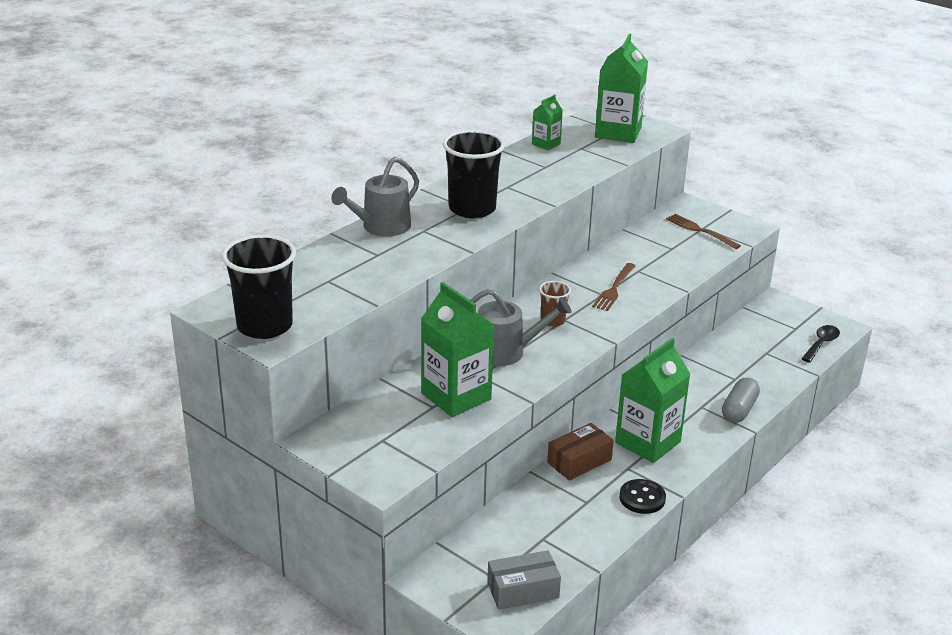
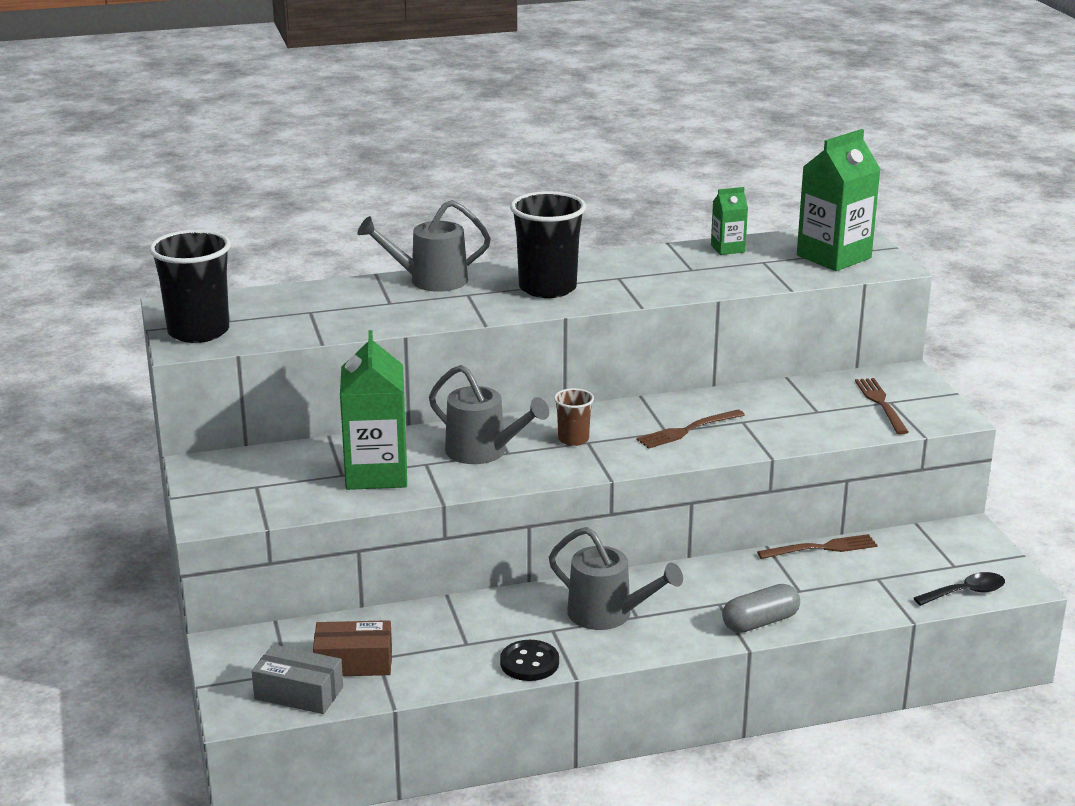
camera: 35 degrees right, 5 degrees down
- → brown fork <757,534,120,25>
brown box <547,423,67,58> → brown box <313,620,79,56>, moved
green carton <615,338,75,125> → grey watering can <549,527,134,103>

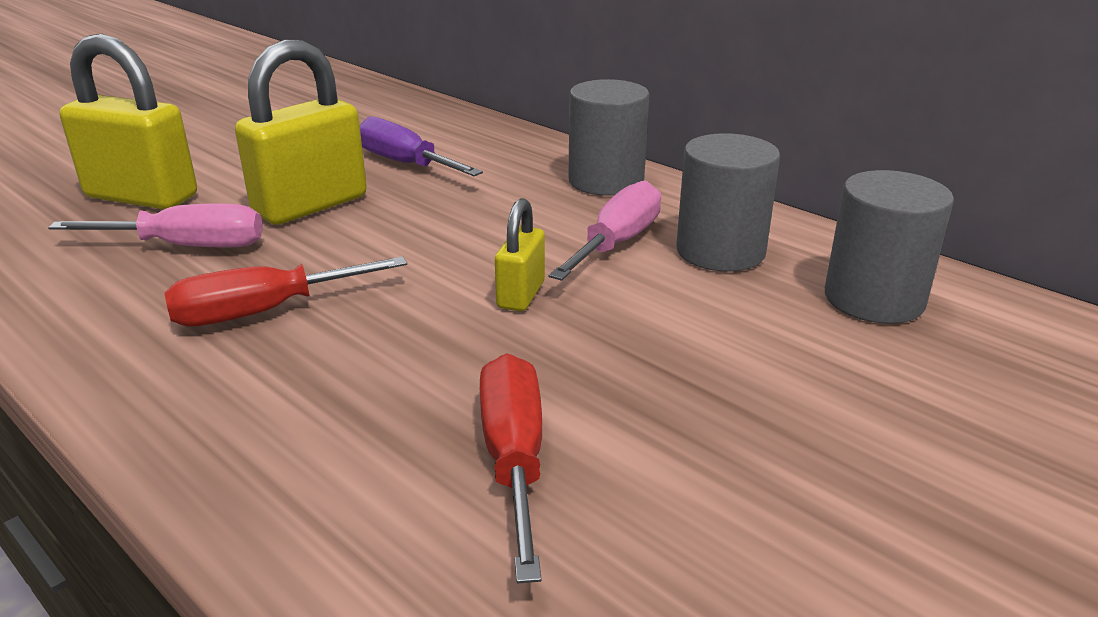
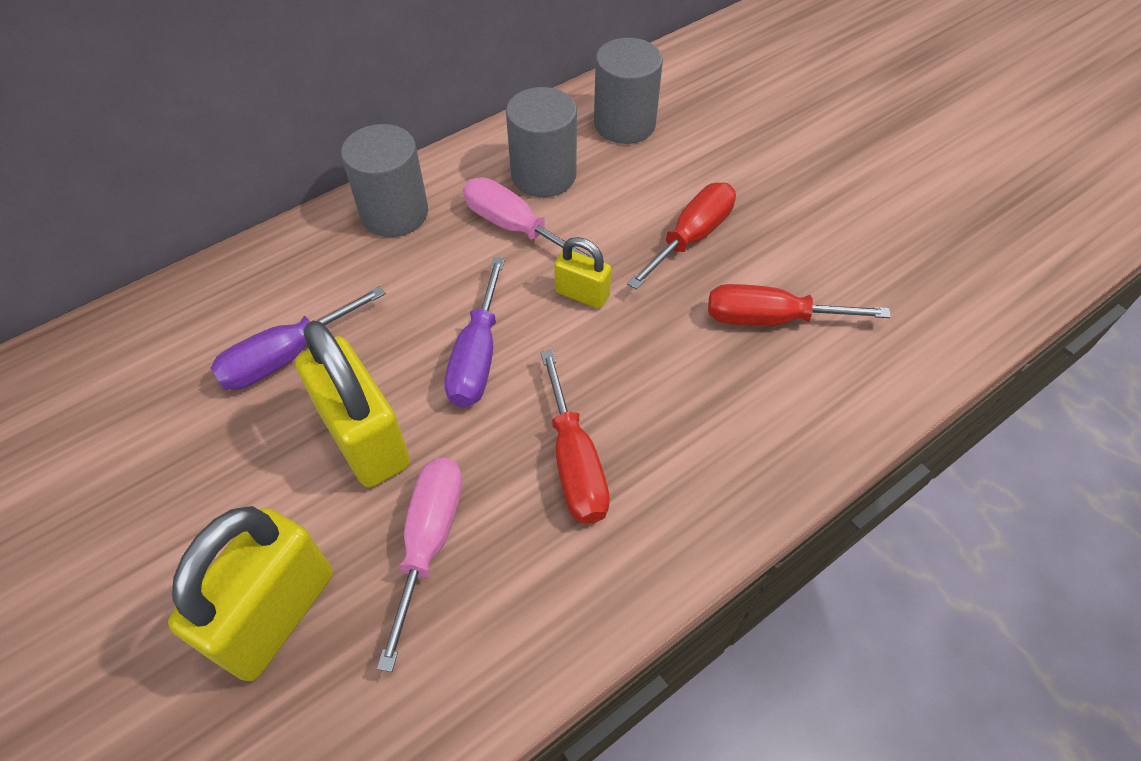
camera: 80 degrees left, 25 degrees up
- → purple screwdriver <444,257,61,150>
- → red screwdriver <627,183,109,107>

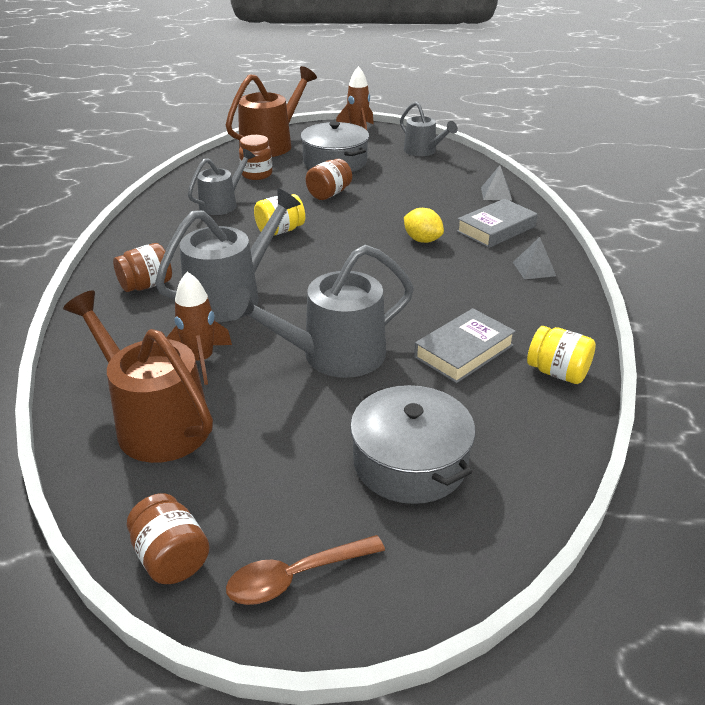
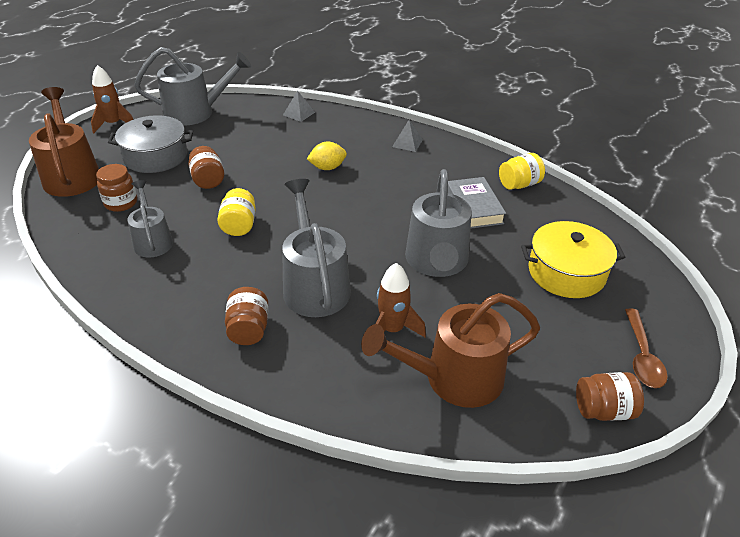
camera: 60 degrees left, 5 degrees up
grey book <457,199,81,49> → -
grey pot <350,385,125,119> → yellow pot <521,221,104,77>
grey watering can <400,102,58,54> → grey watering can <134,47,117,79>, x1.62

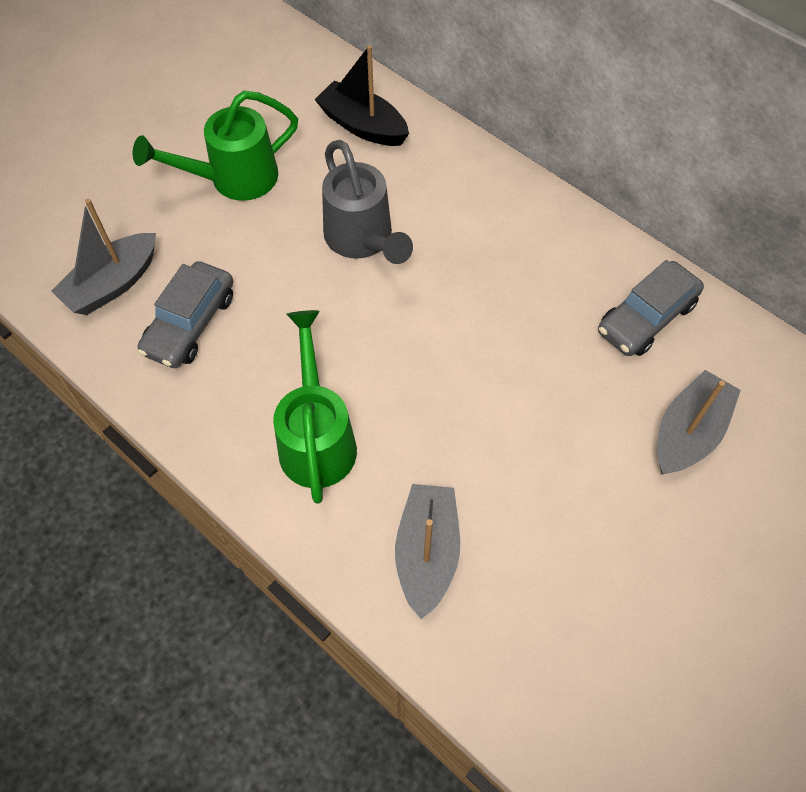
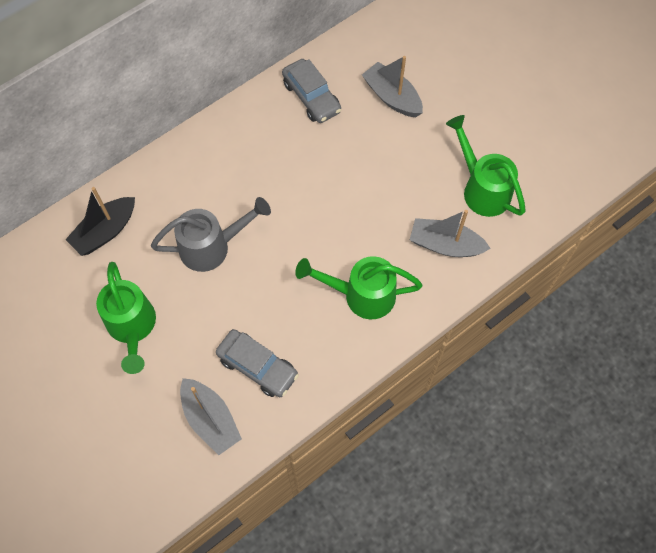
camera: 80 degrees left, 5 degrees up
- → green watering can <446,115,80,102>

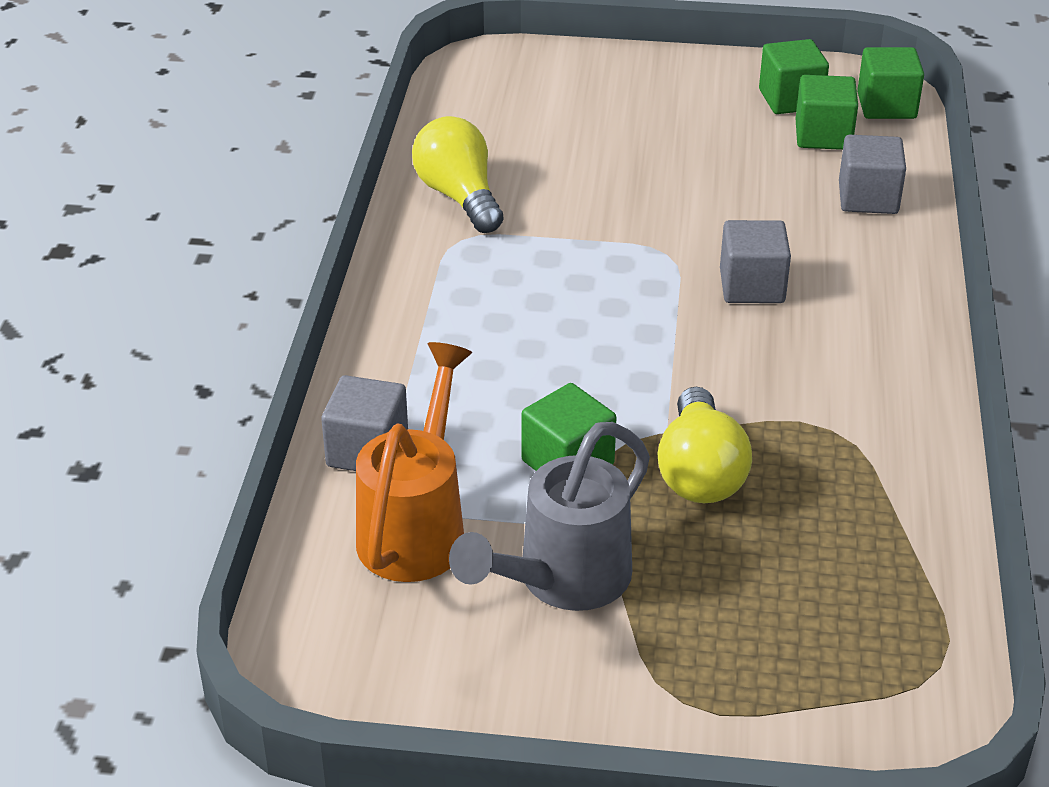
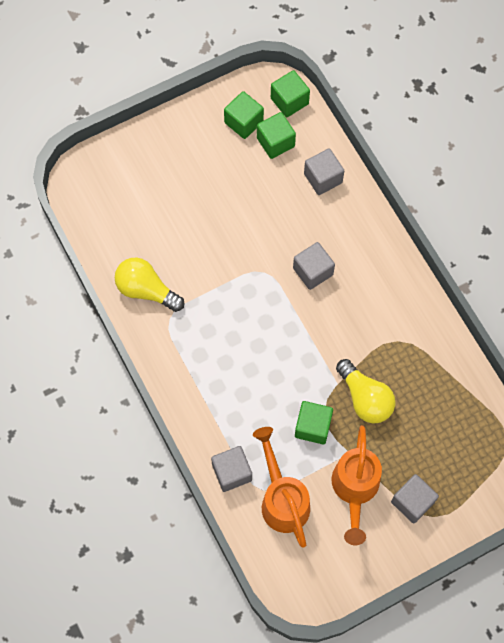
camera: 35 degrees left, 30 degrees up
- → grey cube <391,474,48,49>
grey watering can <449,422,201,189> → orange watering can <332,425,50,120>

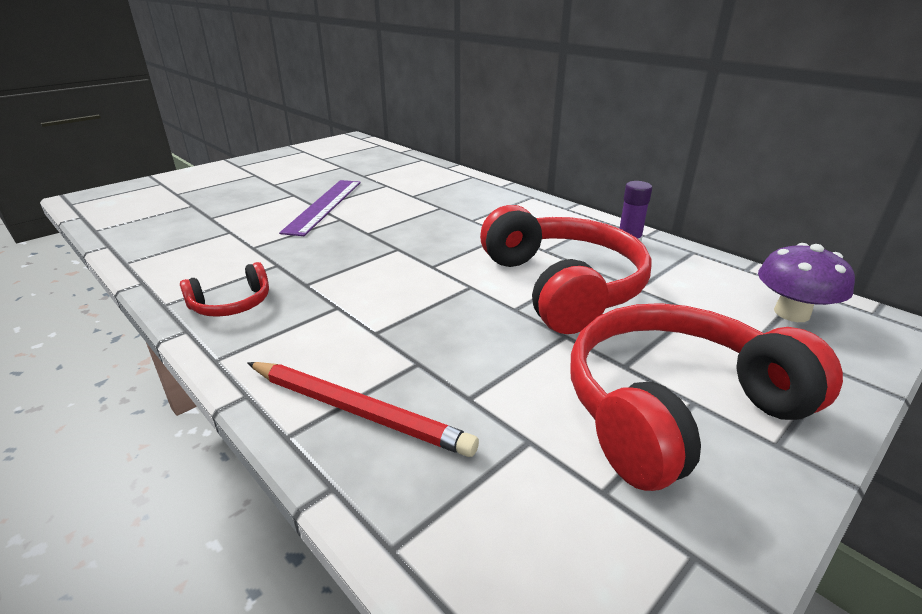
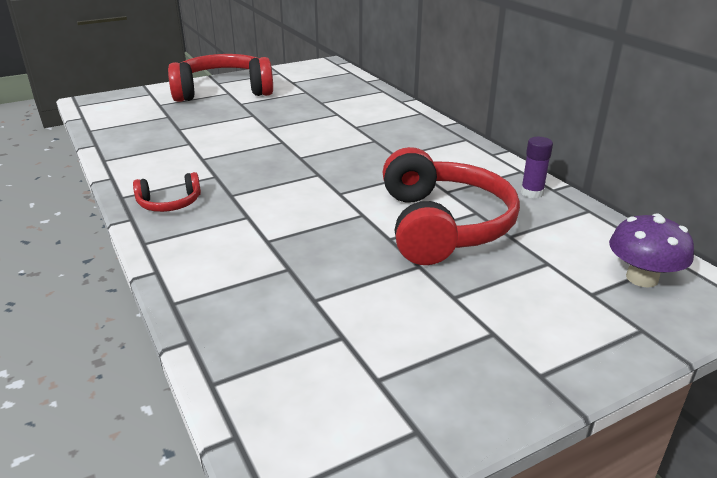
camera: 15 degrees right, 0 degrees up
red pencil <247,362,232,95> → -
purple ruler <279,180,82,56> → -
red headphones <570,303,273,188> → red headphones <168,54,105,48>, moved

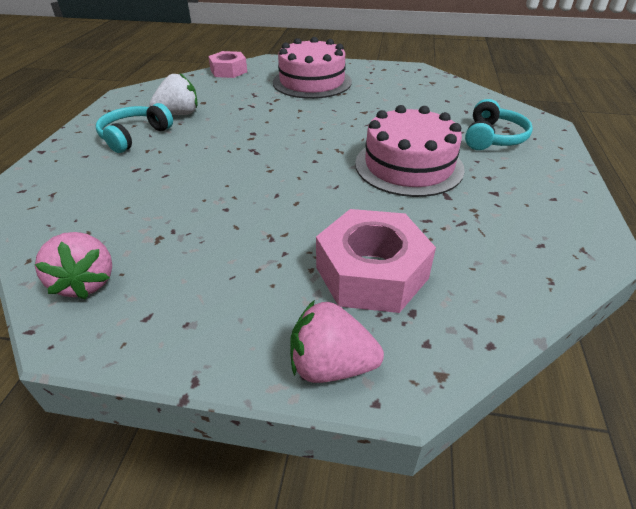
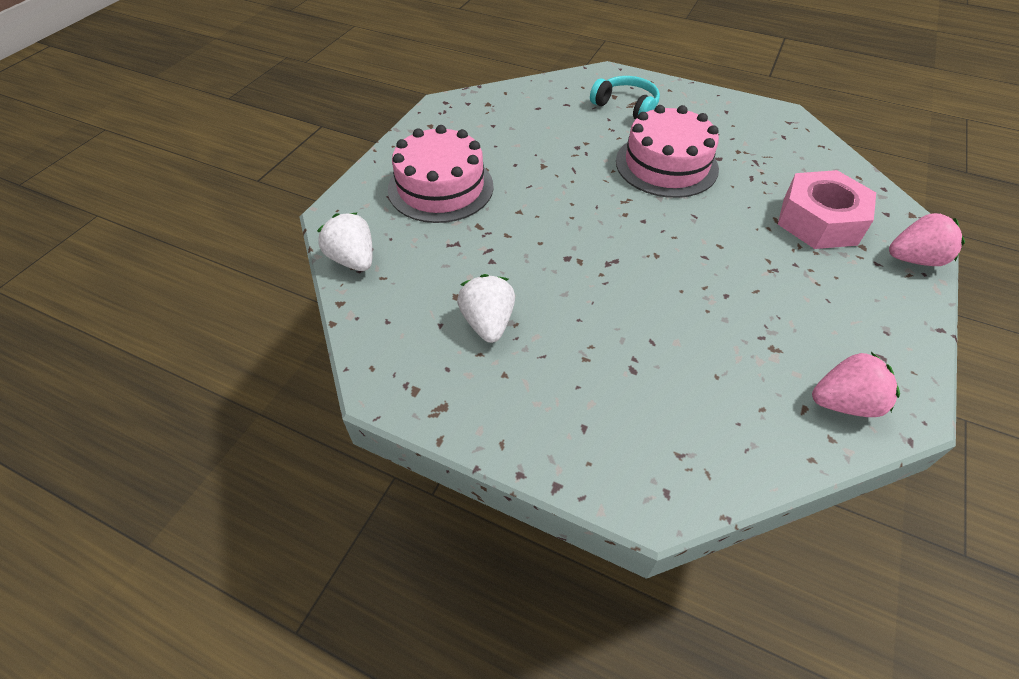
camera: 75 degrees left, 10 degrees up
turquoise headphones <96,103,77,50> → -
pink nut <208,51,39,27> → white strawberry <317,212,56,59>
pink strawberry <290,300,94,83> → pink strawberry <889,213,76,53>, 120 degrees counterclockwise

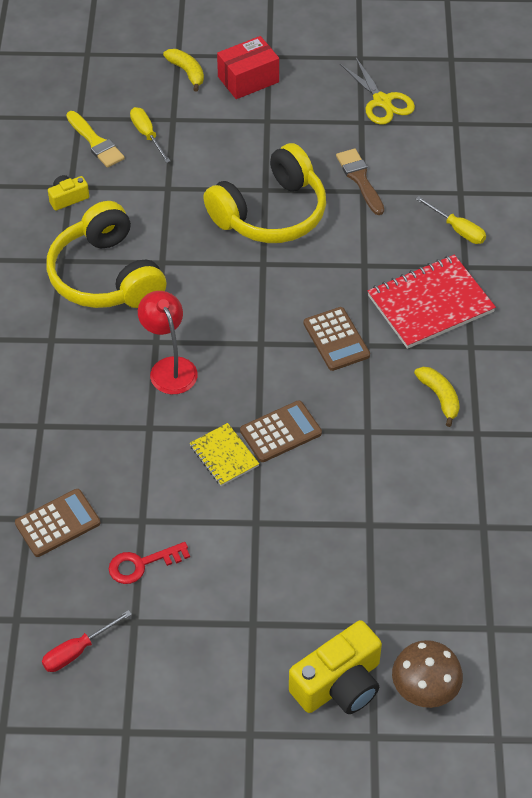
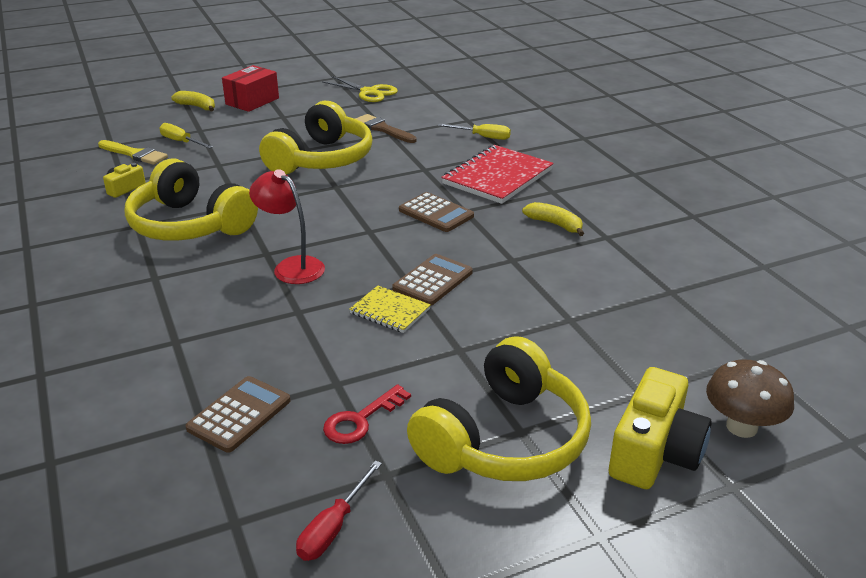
camera: 25 degrees left, 20 degrees down
- → yellow headphones <407,336,184,145>

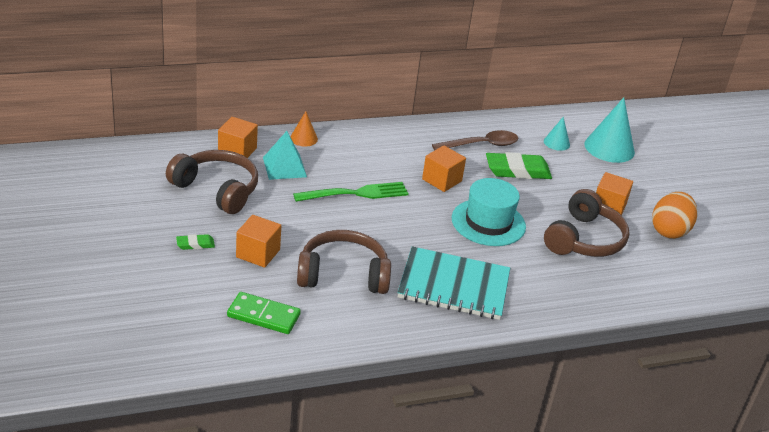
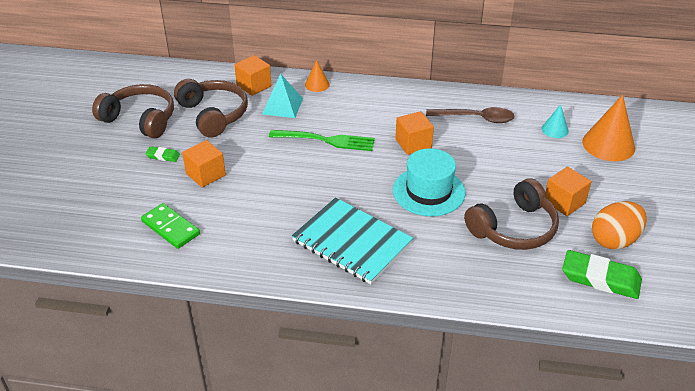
camera: 30 degrees right, 5 degrees up
brown headphones <297,230,94,64> → brown headphones <92,84,82,54>, moved
green eraser <486,152,66,27> → green eraser <562,250,80,49>, moved
turquoise cone <584,97,51,66> → orange cone <582,95,53,66>

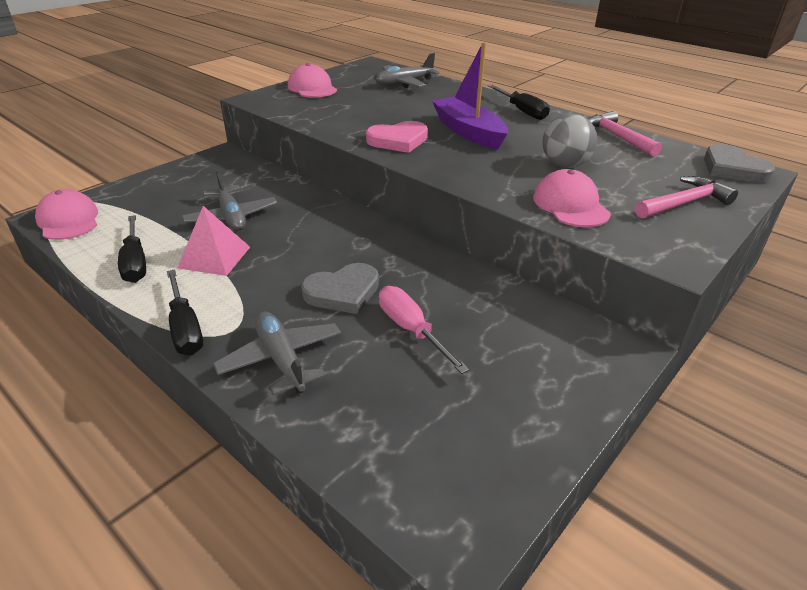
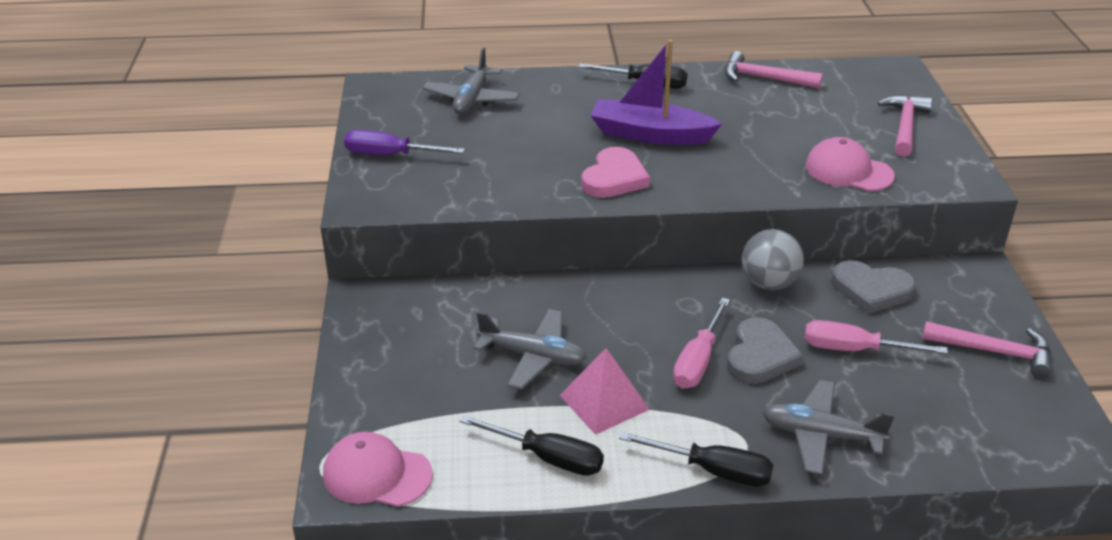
camera: 45 degrees left, 0 degrees up
- → pink screwdriver <673,298,57,91>
- → pink hammer <922,321,130,58>
grey ball <542,114,55,54> → grey ball <742,229,62,61>, moved
grey heart <704,144,71,39> → grey heart <831,260,85,54>, moved
pink cap <288,63,49,35> → purple screwdriver <344,130,121,25>

